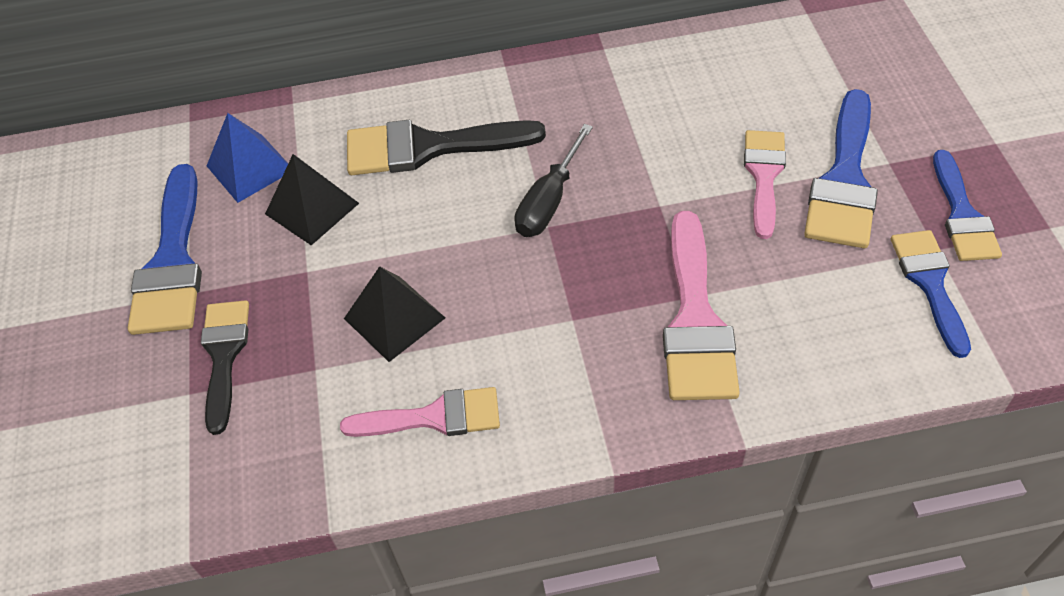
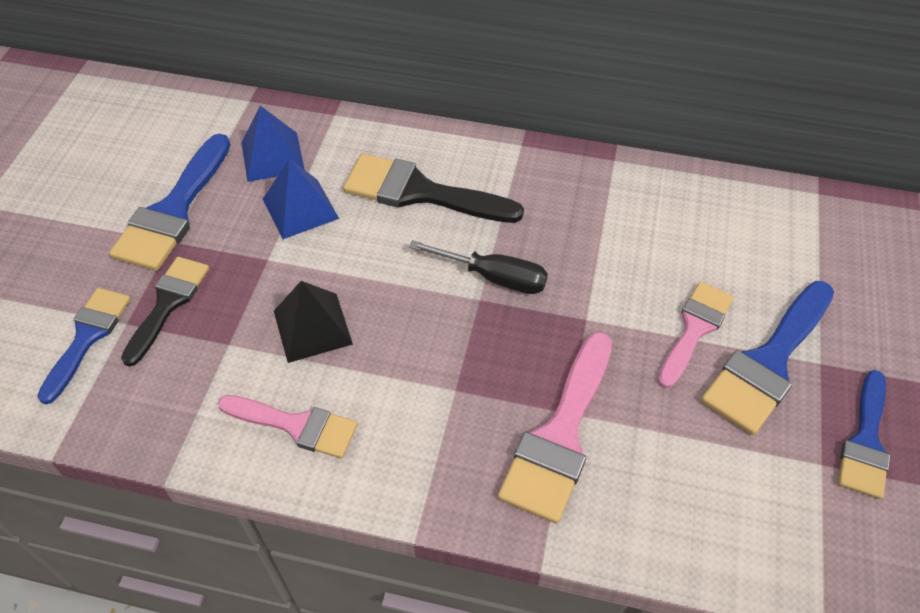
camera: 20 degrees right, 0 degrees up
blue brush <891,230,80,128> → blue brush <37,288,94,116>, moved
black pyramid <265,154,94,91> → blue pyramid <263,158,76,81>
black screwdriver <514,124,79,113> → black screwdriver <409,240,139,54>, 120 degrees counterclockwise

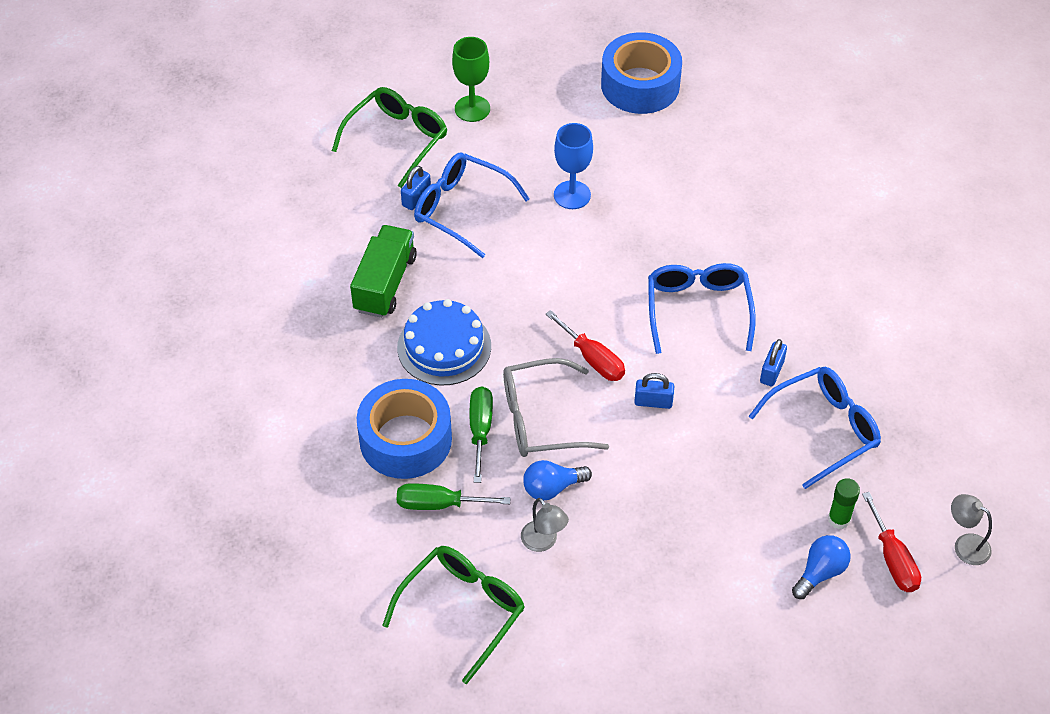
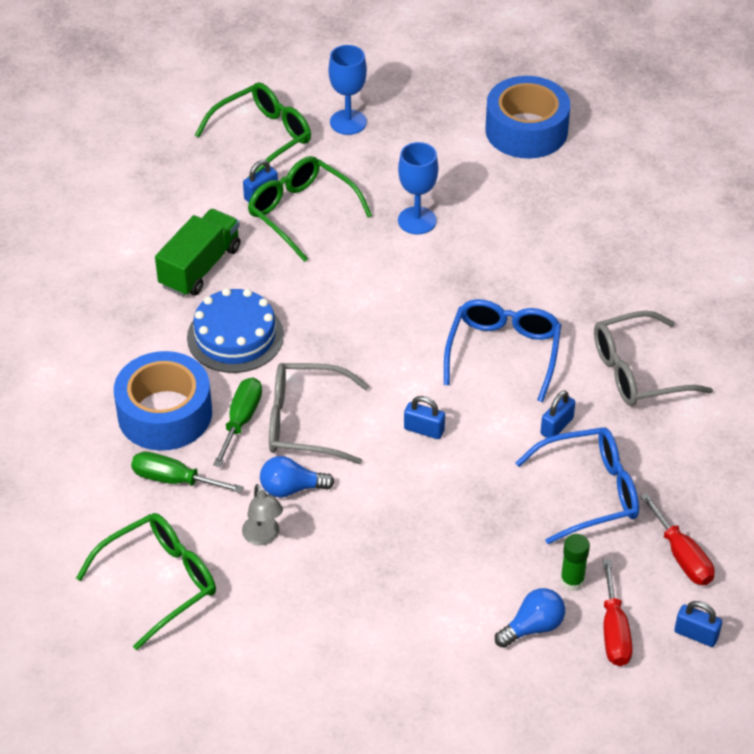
camera: 15 degrees right, 5 degrees down
- → grey glasses <594,311,119,95>
red screwdriver <546,310,79,71> → red screwdriver <640,493,75,92>, moved
grey lamp <951,494,41,71> → blue padlock <674,601,48,46>
blue glasses <414,153,116,105> → green glasses <248,156,124,106>
green goblet <452,37,38,85> → blue goblet <329,45,38,90>

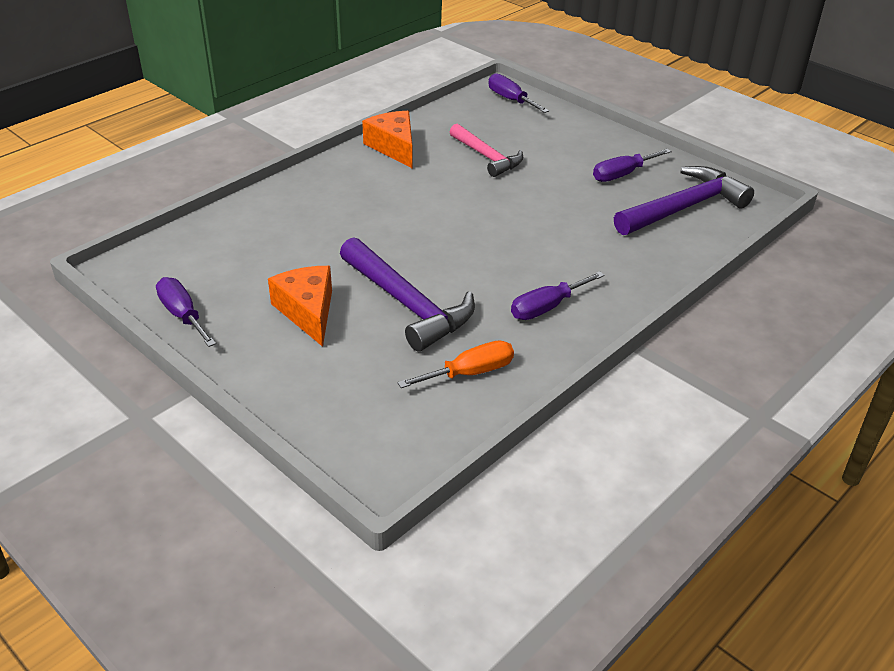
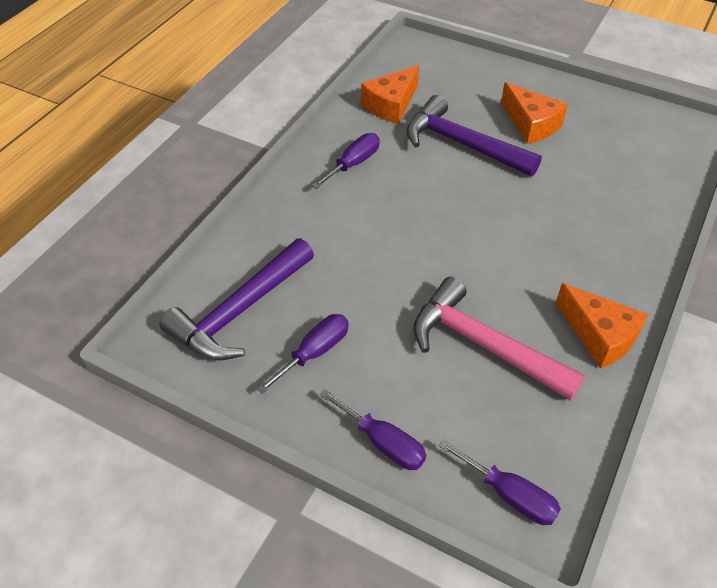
camera: 165 degrees right, 10 degrees up
purple screwdriver <156,277,60,70> → purple screwdriver <320,389,106,81>, moved
orange screwdriver <398,341,116,47> → orange cheese <361,65,58,59>
pink hammer <450,124,73,53> → pink hammer <413,277,172,124>, x1.52

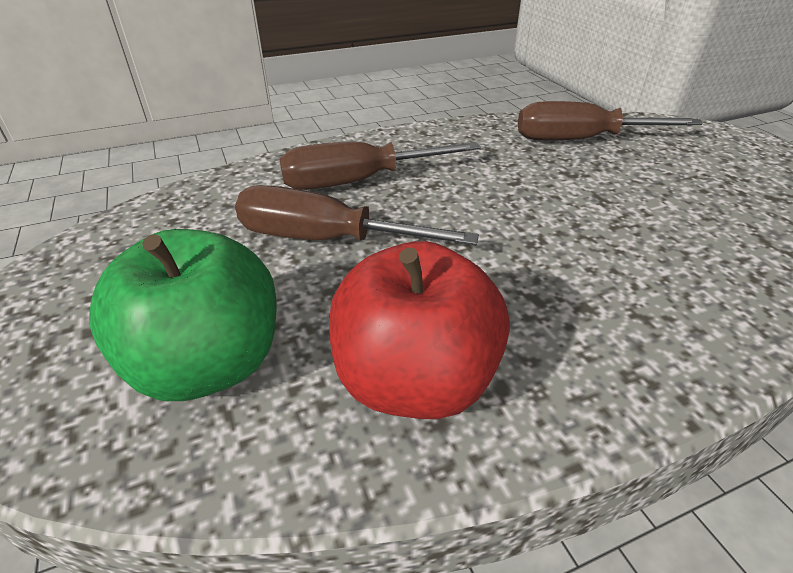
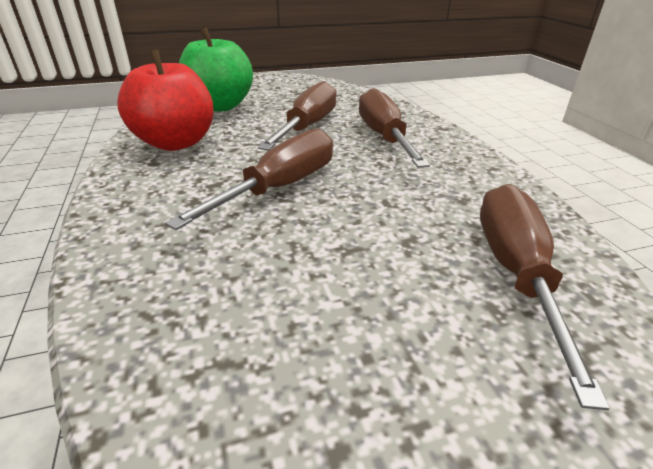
camera: 95 degrees right, 5 degrees down
- → brown screwdriver <165,129,168,101>

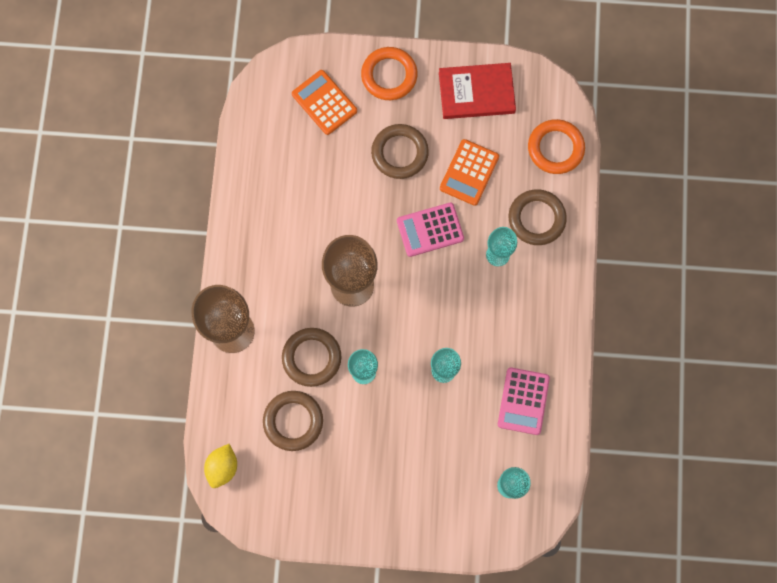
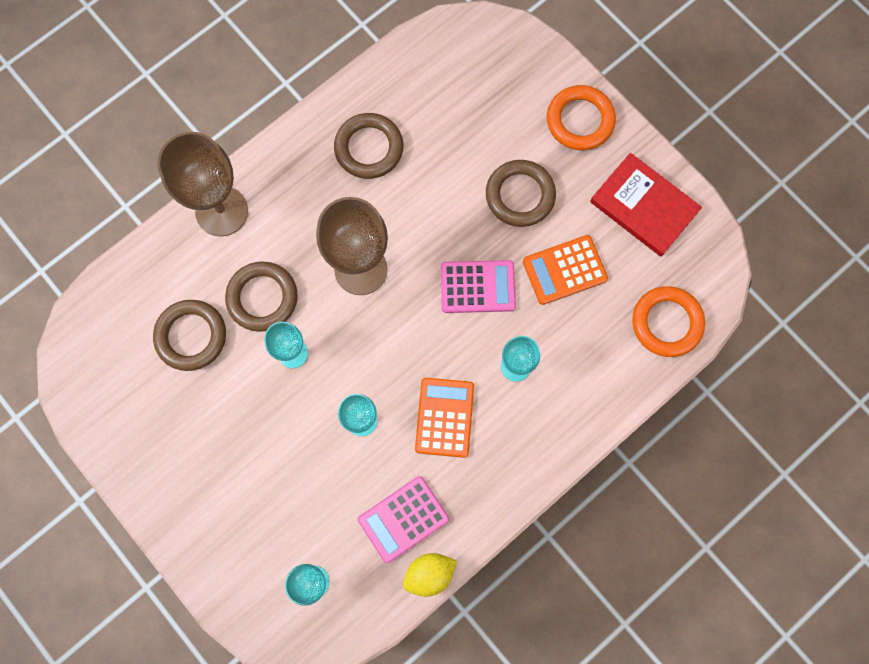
camera: 45 degrees right, 0 degrees up
yellow lemon <204,444,33,44> → yellow lemon <403,553,54,44>, moved
orange calculator <292,70,65,65> → orange calculator <415,378,59,80>, moved
brown ring <509,189,58,56> → brown ring <334,113,69,66>, moved
pink calculator <397,202,67,55> → pink calculator <441,260,75,53>, 150 degrees clockwise

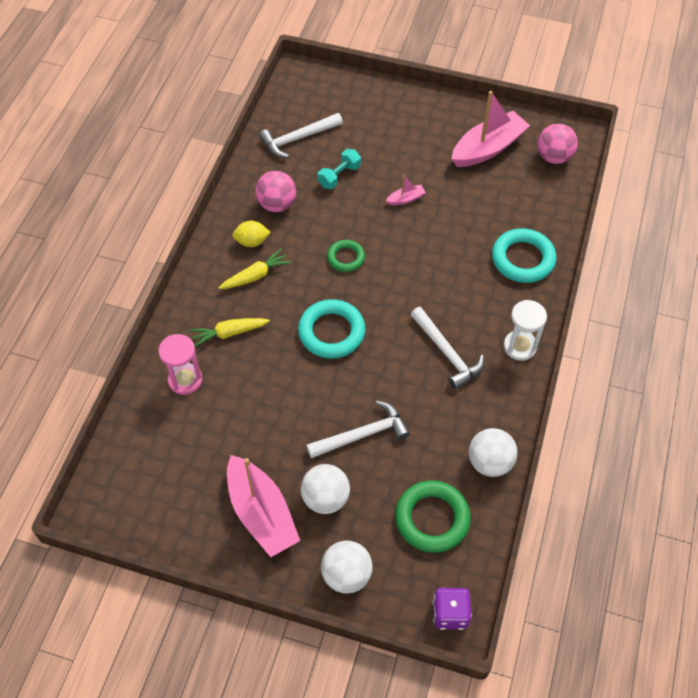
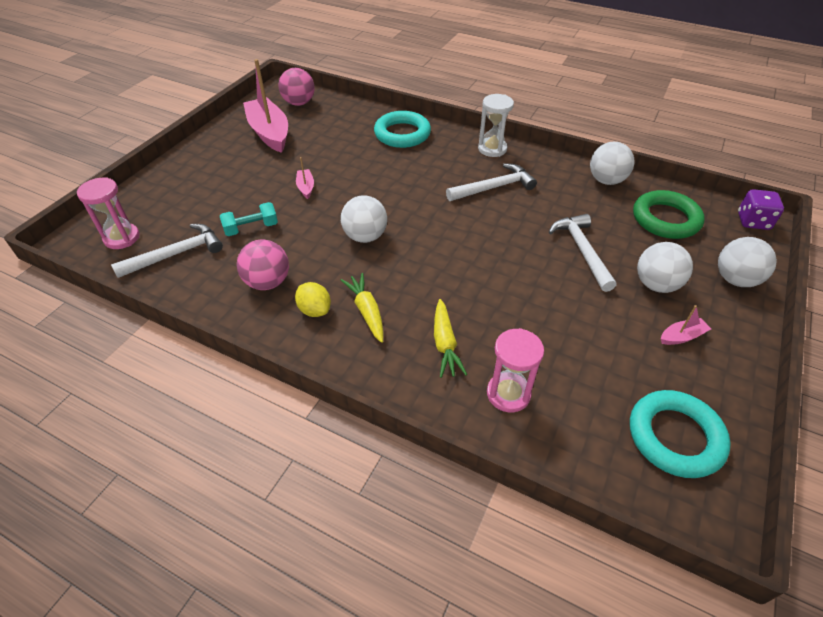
camera: 80 degrees left, 10 degrees down
- → pink hourglass <77,177,63,72>
turquoise ring <298,299,67,60> → turquoise ring <630,390,101,88>, moved
green ring <327,240,38,32> → white ball <341,195,46,48>
yellow lemon <232,221,39,26> → yellow lemon <295,282,36,35>, 45 degrees counterclockwise
white hammer <259,113,84,45> → white hammer <111,224,112,54>, 105 degrees counterclockwise
turquoise dumbbell <318,149,43,40> → turquoise dumbbell <220,202,58,34>, 75 degrees counterclockwise
pink boat <227,455,73,102> → pink boat <661,305,50,40>, x0.44

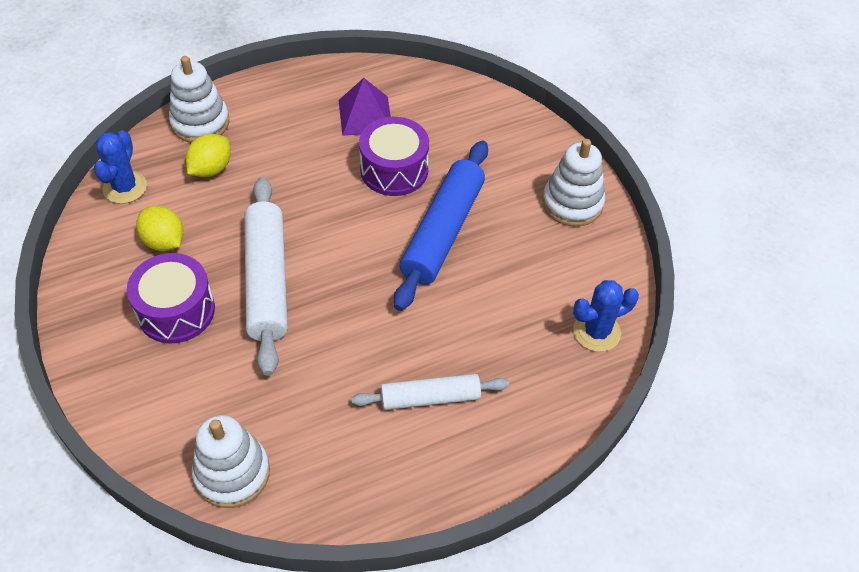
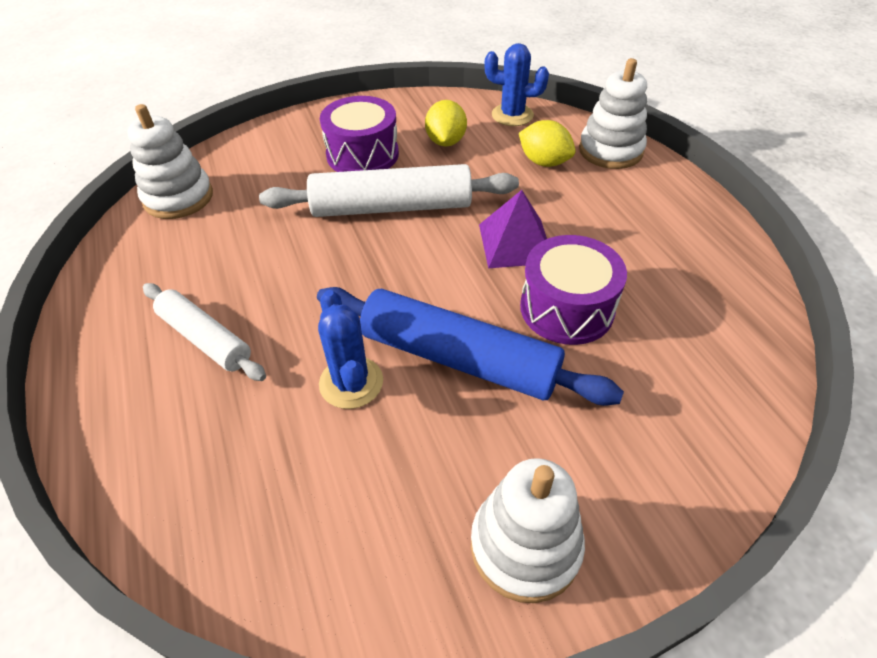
camera: 95 degrees right, 5 degrees down
purple pyramid <338,78,53,58> → purple pyramid <479,190,68,78>, moved
blue cactus <573,280,66,72> → blue cactus <318,290,65,119>, moved
yellow lemon <136,206,48,45> → yellow lemon <425,100,42,47>, 45 degrees counterclockwise
white rolling pin <351,374,158,36> → white rolling pin <143,283,123,98>, 45 degrees counterclockwise

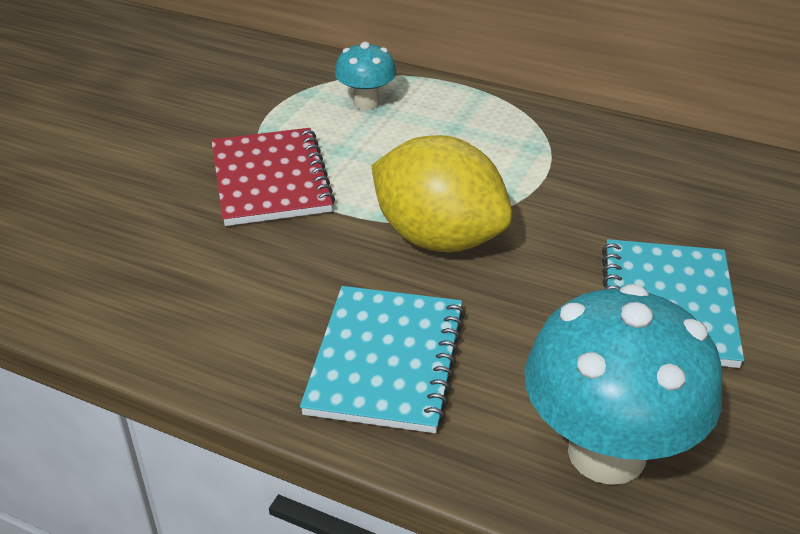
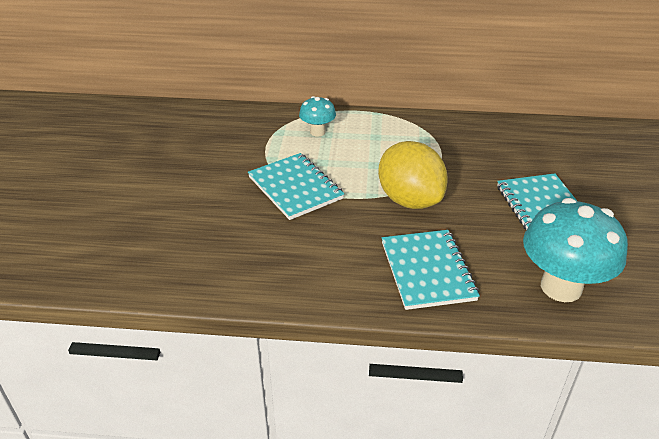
camera: 20 degrees left, 0 degrees up
red notebook <211,128,124,98> → turquoise notebook <248,153,96,67>
yellow lemon <371,135,141,117> → yellow lemon <378,141,70,68>, 45 degrees clockwise

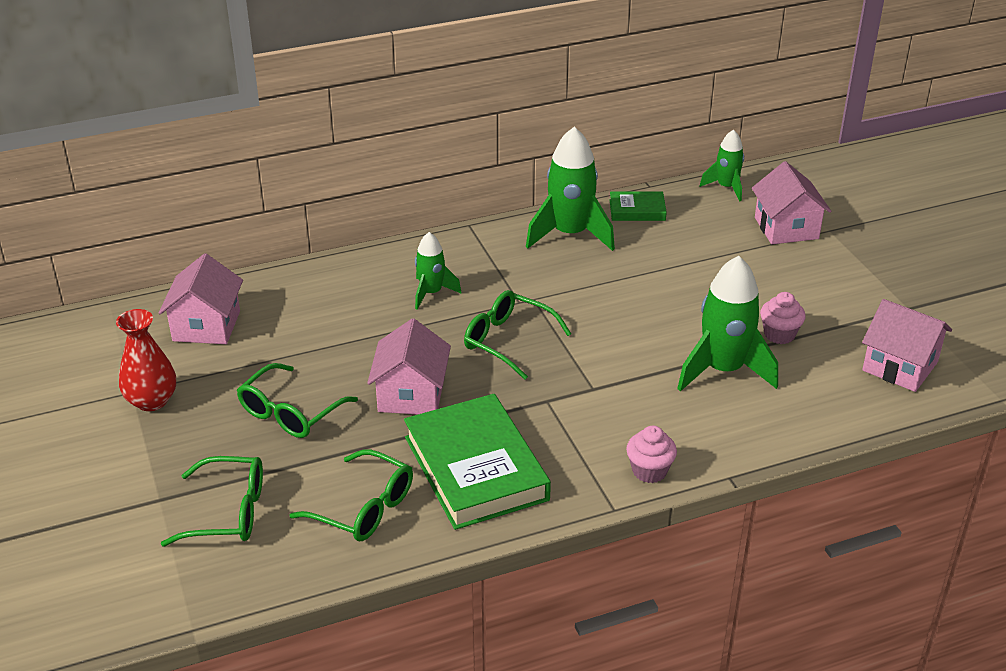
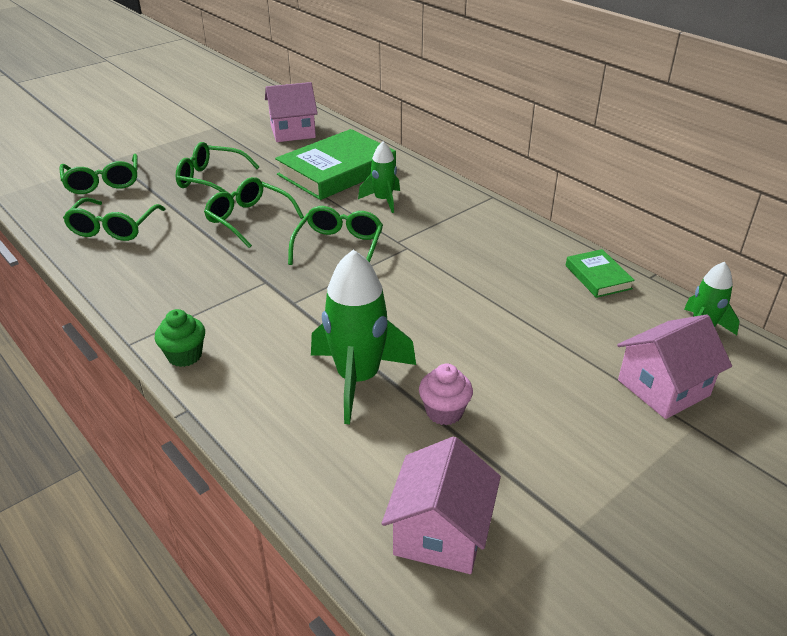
camera: 70 degrees right, 0 degrees up
red vase <116,309,60,102> → -
green rocket <526,127,89,124> → -
green book <404,394,147,136> → green book <275,129,121,71>, moved
pink house <367,318,84,97> → green glasses <204,177,100,71>
pink cupcake <626,426,51,57> → green cupcake <155,309,50,58>

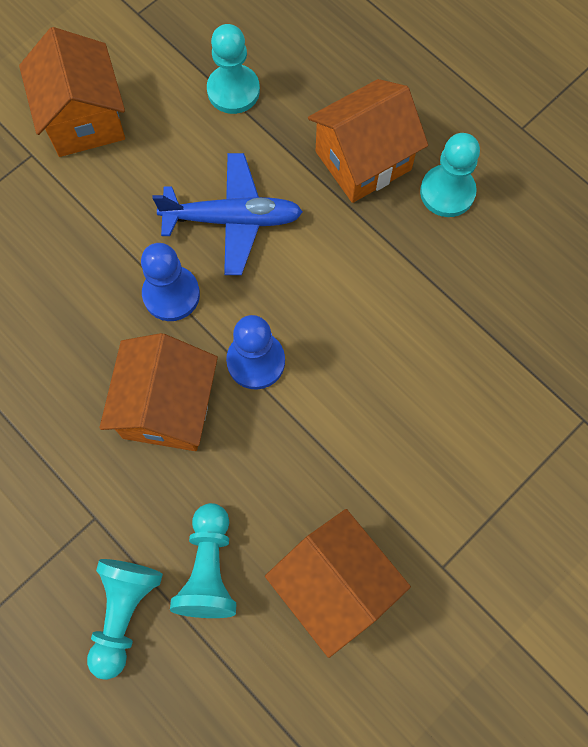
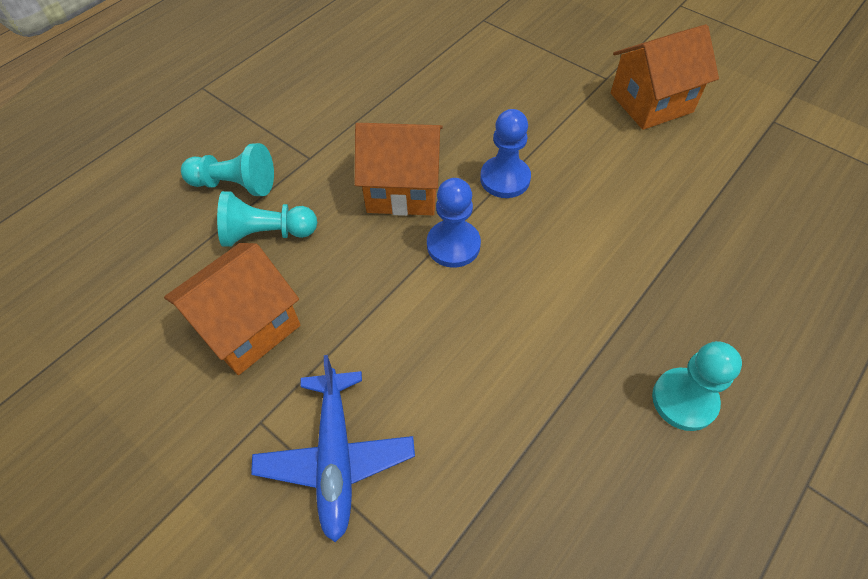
camera: 85 degrees right, 15 degrees down
turquoise pawn <207,24,53,90> → -
orange house <308,79,120,124> → -
blue plane <152,153,151,122> → blue plane <251,355,164,187>, moved

